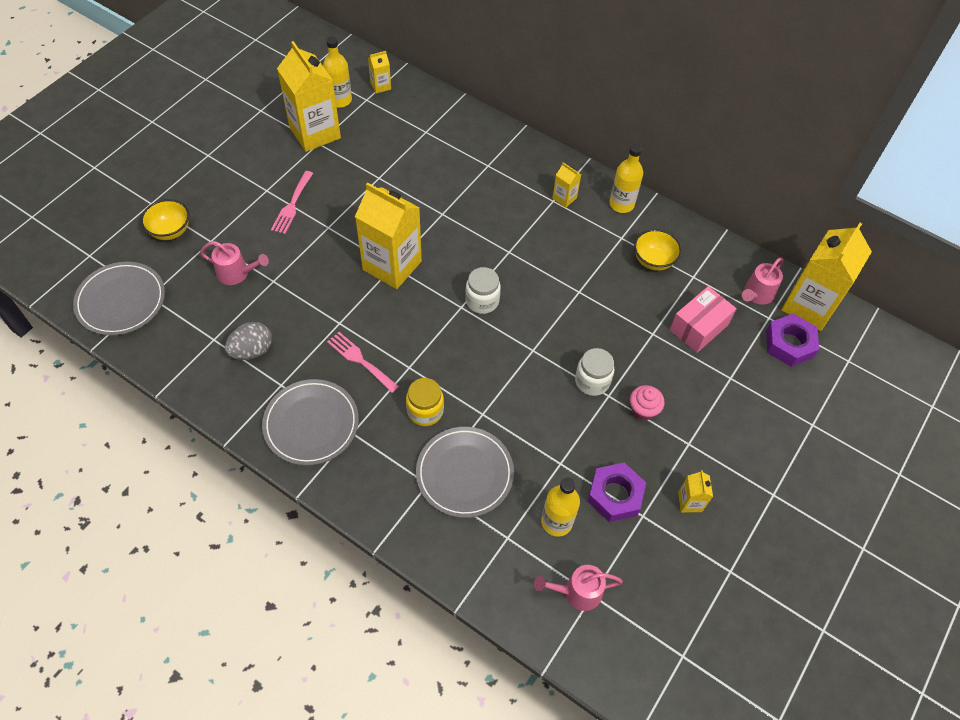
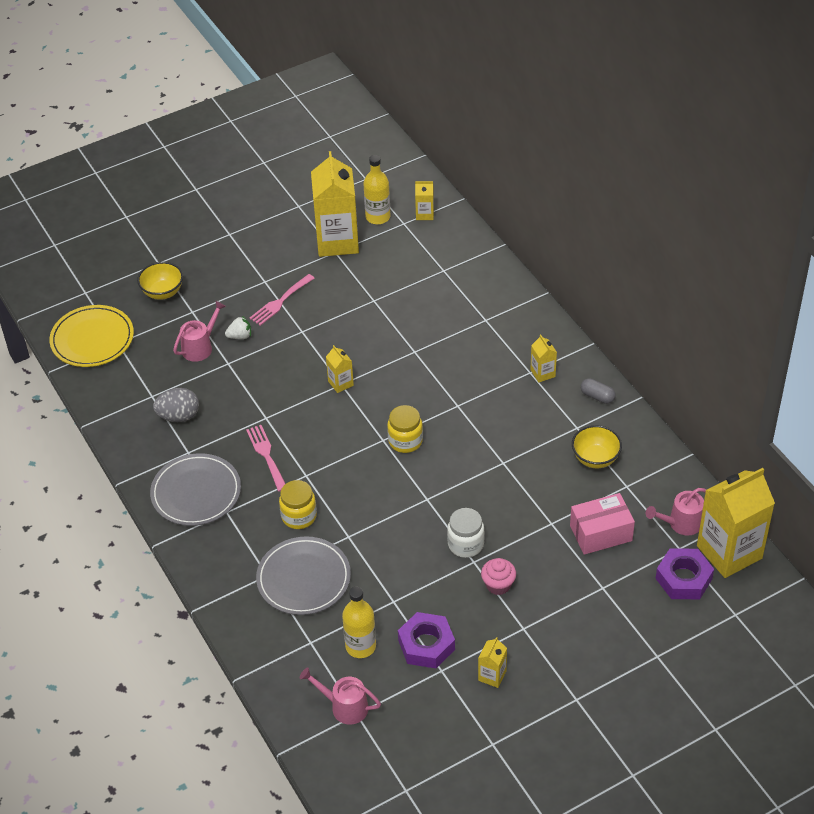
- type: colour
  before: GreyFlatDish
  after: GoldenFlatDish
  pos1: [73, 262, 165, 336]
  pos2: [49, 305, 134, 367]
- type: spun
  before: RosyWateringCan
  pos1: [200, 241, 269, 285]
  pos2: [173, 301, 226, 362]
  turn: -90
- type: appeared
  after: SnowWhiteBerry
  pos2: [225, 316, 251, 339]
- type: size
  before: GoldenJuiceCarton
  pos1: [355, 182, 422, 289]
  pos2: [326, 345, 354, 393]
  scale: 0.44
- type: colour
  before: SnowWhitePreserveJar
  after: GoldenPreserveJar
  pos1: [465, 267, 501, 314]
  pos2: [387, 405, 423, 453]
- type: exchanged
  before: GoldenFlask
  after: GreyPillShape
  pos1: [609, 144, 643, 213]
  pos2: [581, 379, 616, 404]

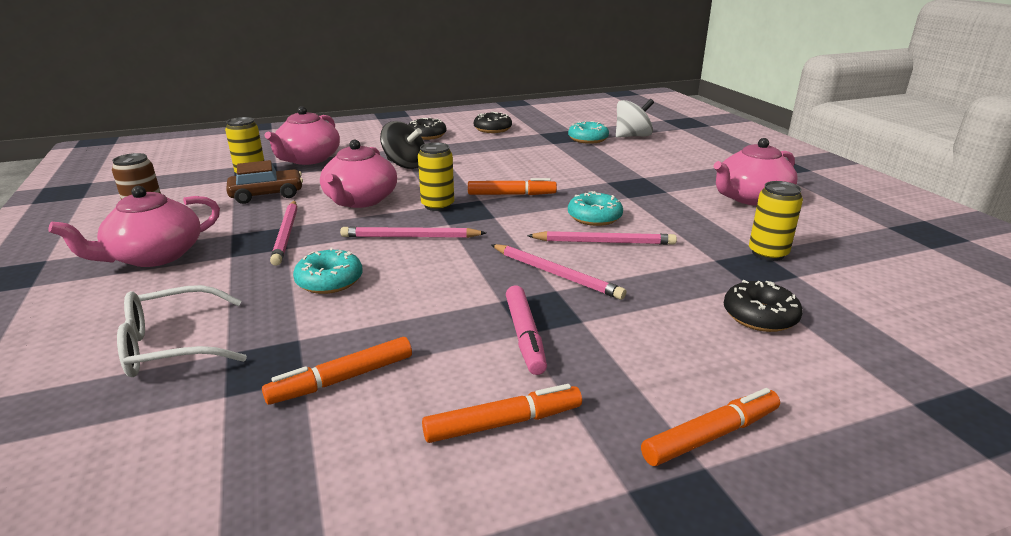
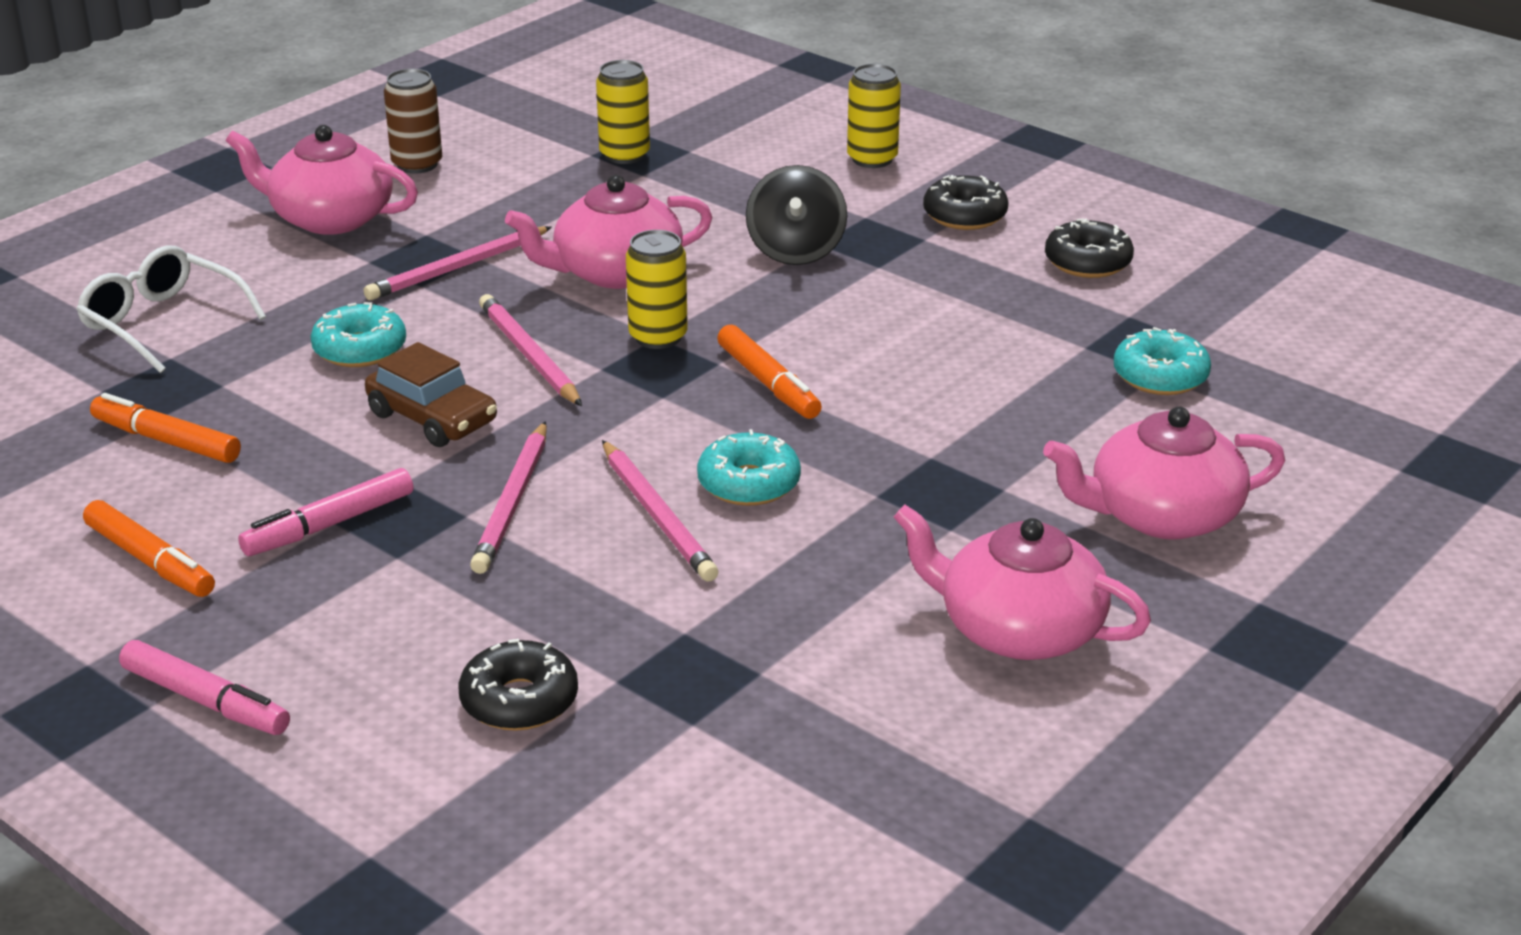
- type: colour
  before: BrightOrangeMarker
  after: RosyMarker
  pos1: [641, 388, 780, 466]
  pos2: [119, 640, 290, 735]
- type: relocated
  before: DarkBrownAutomobile
  pos1: [226, 160, 303, 204]
  pos2: [365, 342, 497, 447]
- type: relocated
  before: GoldenTin
  pos1: [749, 181, 803, 261]
  pos2: [847, 64, 901, 168]
- type: relocated
  before: RosyTeapot
  pos1: [265, 106, 340, 165]
  pos2: [1043, 407, 1285, 540]
- type: missing
  before: SnowWhiteSpinningTop
  pos1: [616, 99, 654, 138]

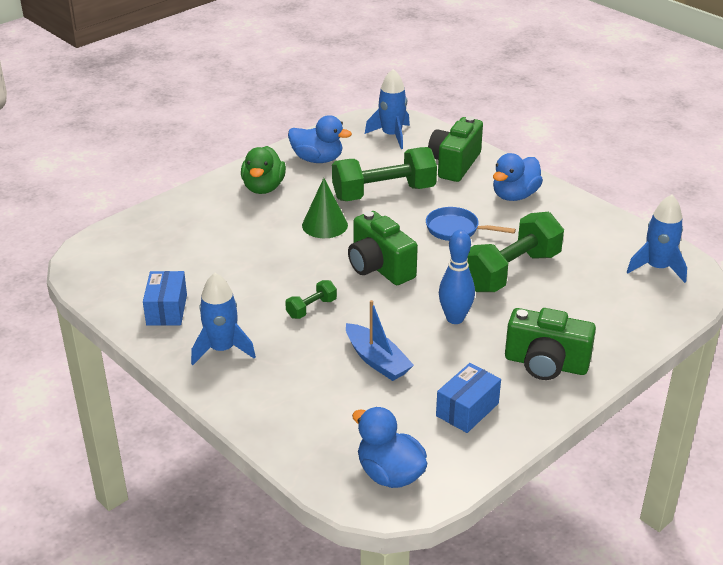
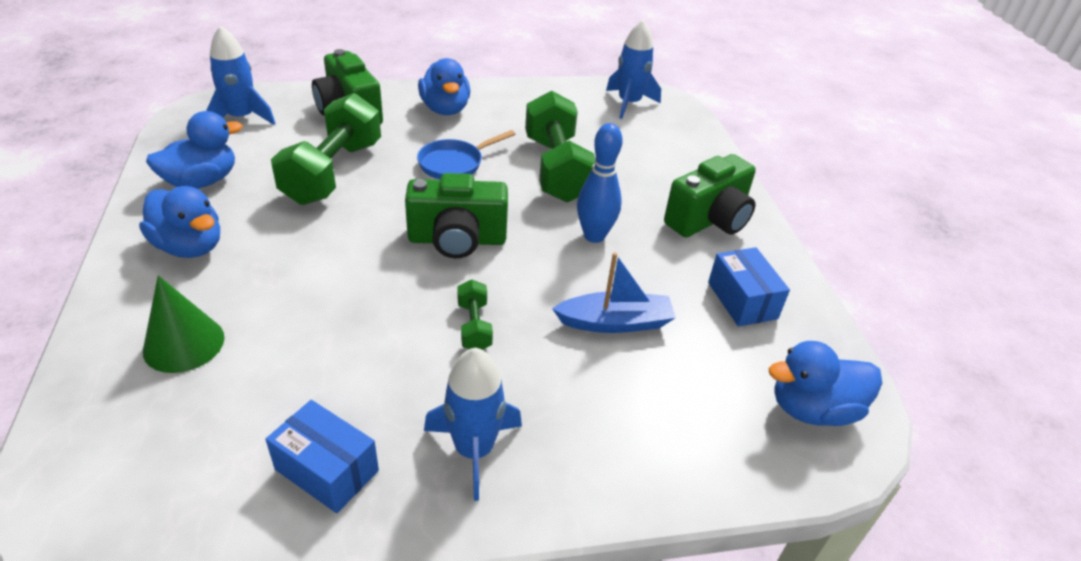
- type: colour
  before: GreenDuck
  after: BlueDuck
  pos1: [241, 146, 286, 194]
  pos2: [139, 186, 220, 258]
- type: relocated
  before: GreenCone
  pos1: [302, 178, 348, 238]
  pos2: [143, 275, 225, 373]

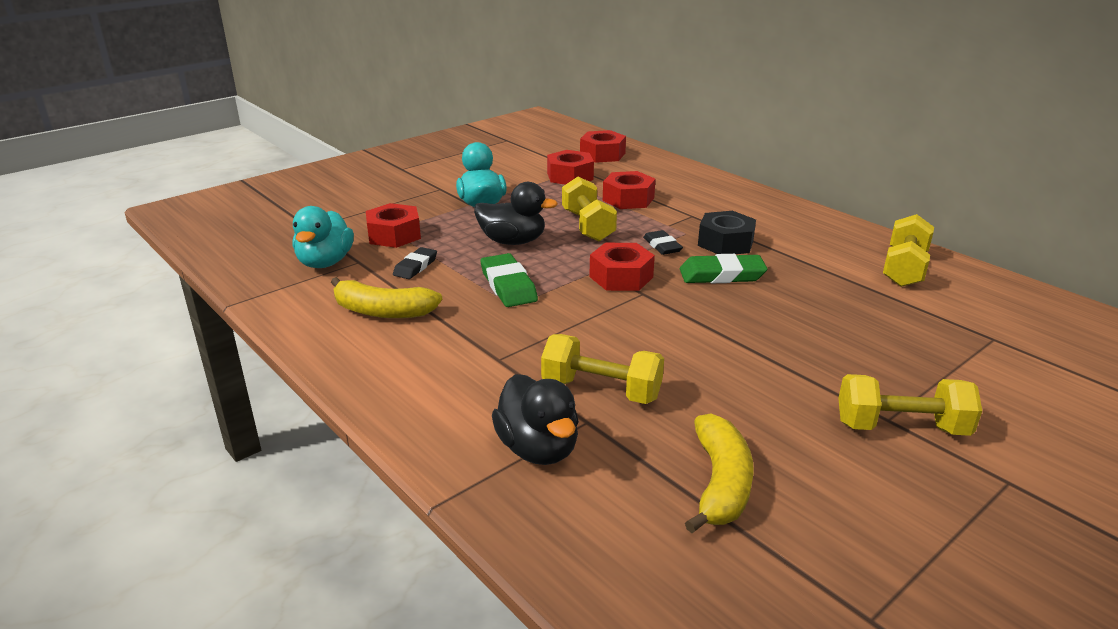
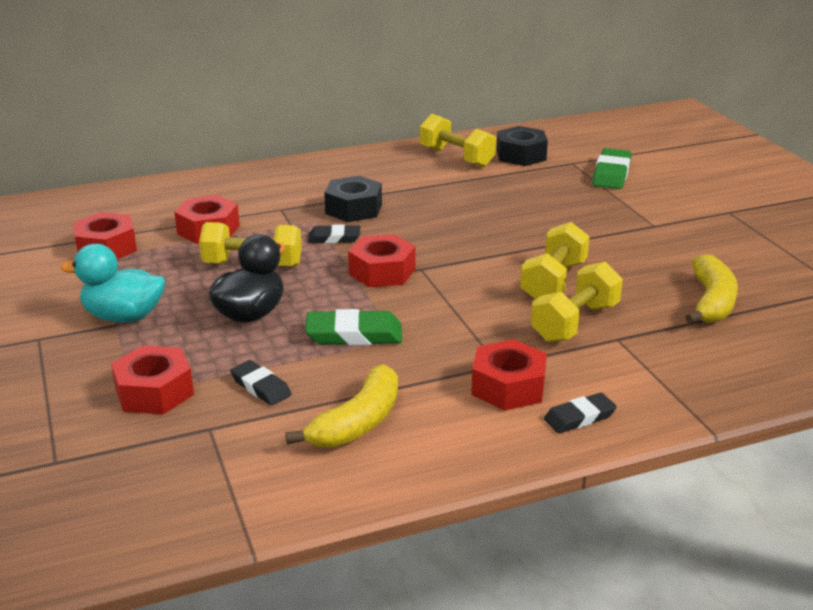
- type: relocated
  before: ScarletHexNut
  pos1: [580, 130, 626, 163]
  pos2: [471, 339, 547, 411]
- type: appeared
  after: BlackHexNut
  pos2: [497, 126, 548, 166]
- type: relocated
  before: GoldenFreeWeight
  pos1: [838, 374, 982, 436]
  pos2: [520, 222, 590, 299]
- type: appeared
  after: BlackPencilEraser
  pos2: [544, 393, 617, 433]
- type: relocated
  before: GreenPencilEraser
  pos1: [680, 254, 768, 283]
  pos2: [592, 148, 632, 189]
- type: spun
  before: GoldenToyBanana
  pos1: [685, 414, 754, 533]
  pos2: [685, 254, 738, 324]
  turn: 75
- type: missing
  before: TurquoiseDuck
  pos1: [292, 206, 354, 268]
- type: missing
  before: BlackDuck
  pos1: [492, 374, 579, 465]

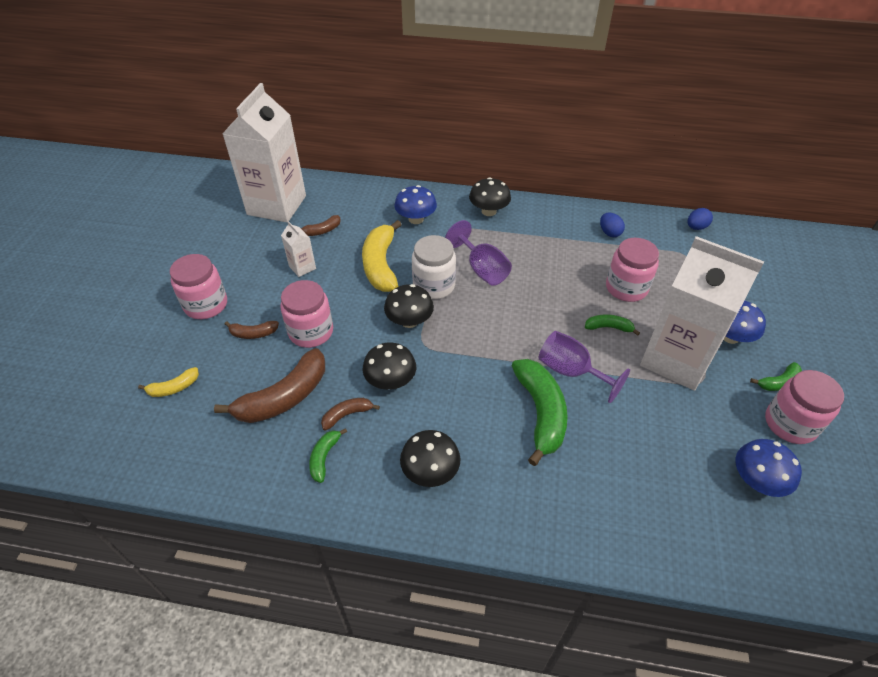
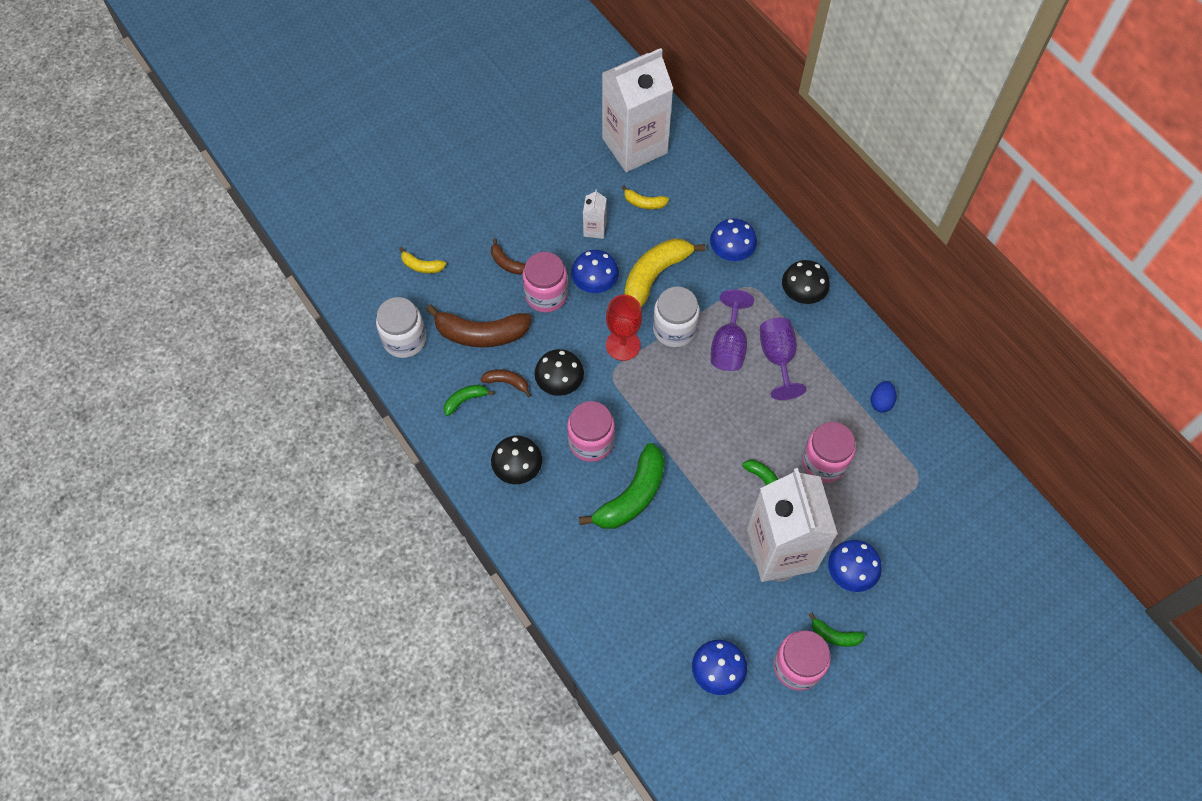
- type: appeared
  after: SnowWhitePreserveJar
  pos2: [376, 297, 426, 358]
- type: relocated
  before: RosyPreserveJar
  pos1: [170, 254, 227, 319]
  pos2: [567, 401, 615, 462]
- type: appeared
  after: BlueFungus
  pos2: [571, 250, 619, 293]
- type: exchanged
  before: BlackFungus
  after: ScarletWineGlass
  pos1: [384, 284, 434, 328]
  pos2: [606, 295, 642, 361]
- type: colour
  before: DarkBrownToyBanana
  after: GoldenToyBanana
  pos1: [301, 215, 341, 236]
  pos2: [621, 185, 669, 209]
- type: relocated
  before: PurpleWineGlass
  pos1: [539, 331, 630, 403]
  pos2: [760, 318, 806, 400]
- type: missing
  before: BlueEggShape
  pos1: [687, 208, 713, 230]

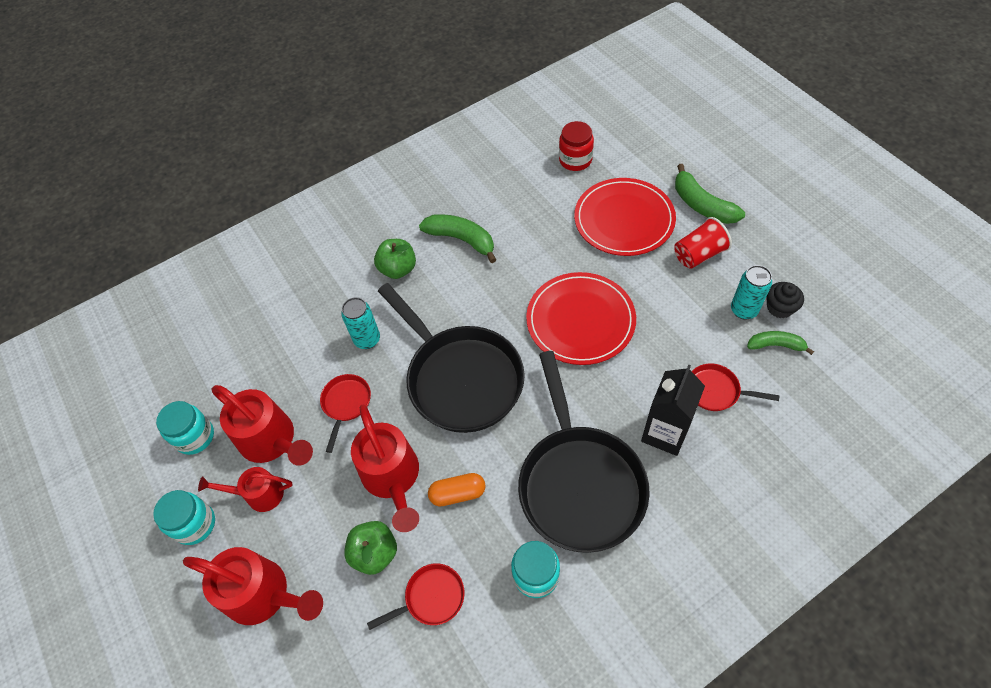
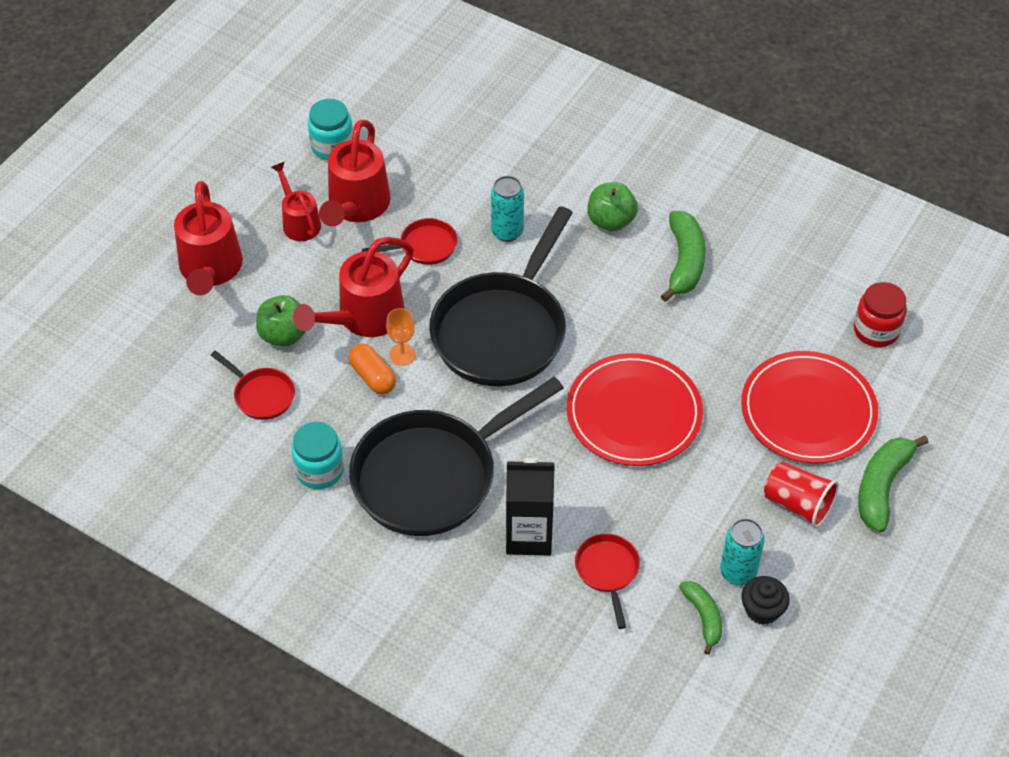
- type: appeared
  after: BrightOrangeWineGlass
  pos2: [386, 308, 416, 366]
- type: missing
  before: TurquoisePreserveJar
  pos1: [153, 490, 215, 545]

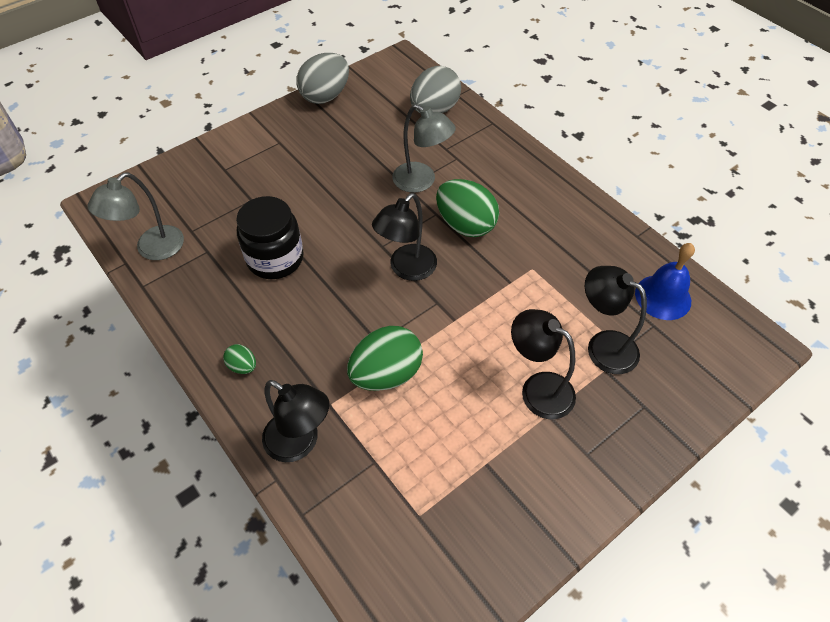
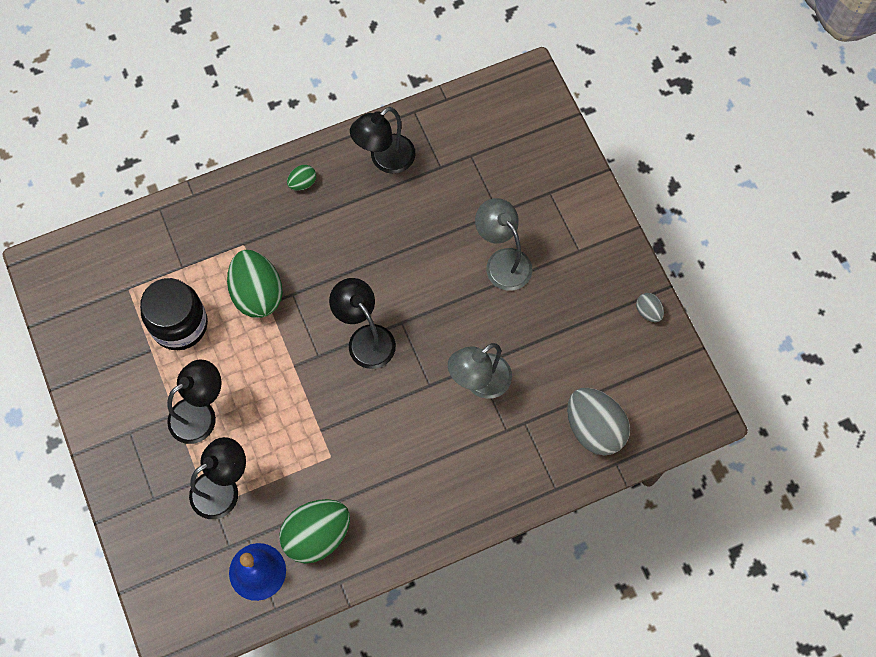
- type: relocated
  before: BlackPreserveJar
  pos1: [236, 196, 304, 279]
  pos2: [140, 278, 208, 350]
- type: relocated
  before: GreenEggShape
  pos1: [436, 179, 499, 237]
  pos2: [279, 499, 350, 563]
- type: relocated
  before: BlackDeskLamp
  pos1: [262, 380, 329, 462]
  pos2: [350, 107, 416, 174]
- type: relocated
  before: GreyDeskLamp
  pos1: [87, 173, 184, 260]
  pos2: [475, 198, 532, 291]
- type: size
  before: GreyEggShape
  pos1: [296, 53, 349, 104]
  pos2: [636, 293, 664, 322]
  scale: 0.47

